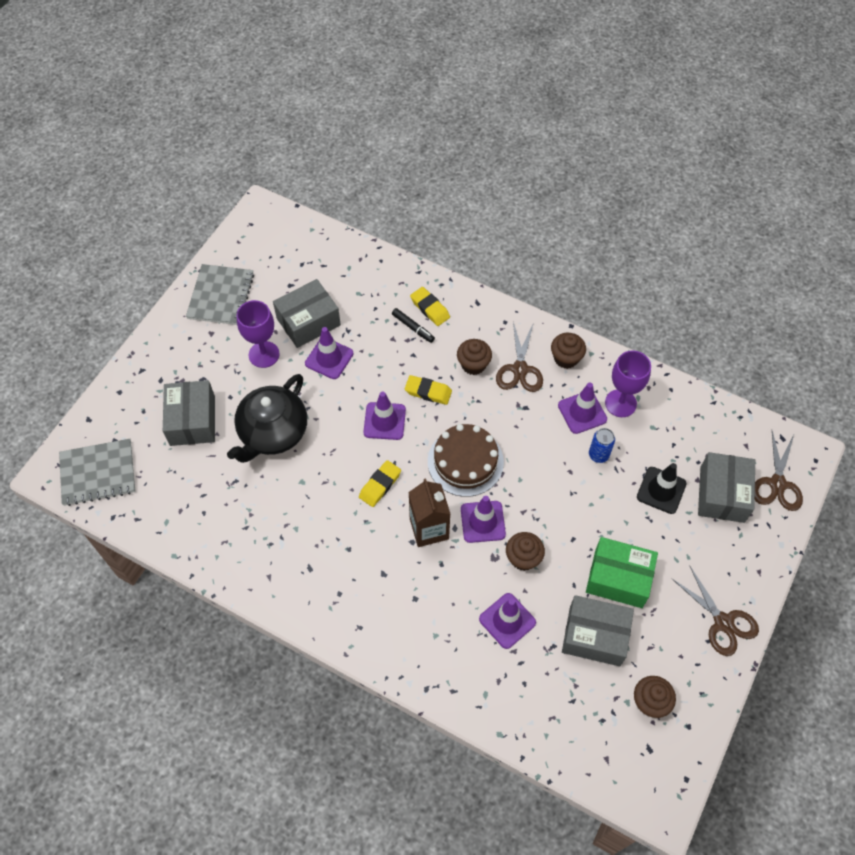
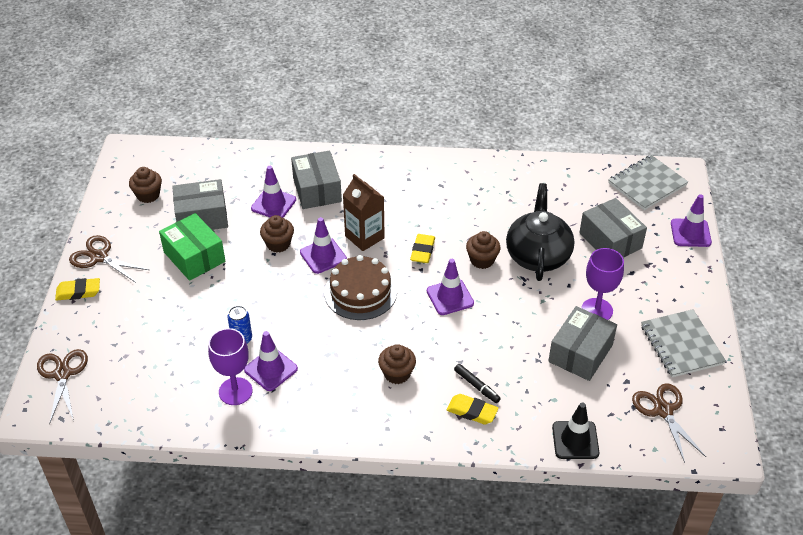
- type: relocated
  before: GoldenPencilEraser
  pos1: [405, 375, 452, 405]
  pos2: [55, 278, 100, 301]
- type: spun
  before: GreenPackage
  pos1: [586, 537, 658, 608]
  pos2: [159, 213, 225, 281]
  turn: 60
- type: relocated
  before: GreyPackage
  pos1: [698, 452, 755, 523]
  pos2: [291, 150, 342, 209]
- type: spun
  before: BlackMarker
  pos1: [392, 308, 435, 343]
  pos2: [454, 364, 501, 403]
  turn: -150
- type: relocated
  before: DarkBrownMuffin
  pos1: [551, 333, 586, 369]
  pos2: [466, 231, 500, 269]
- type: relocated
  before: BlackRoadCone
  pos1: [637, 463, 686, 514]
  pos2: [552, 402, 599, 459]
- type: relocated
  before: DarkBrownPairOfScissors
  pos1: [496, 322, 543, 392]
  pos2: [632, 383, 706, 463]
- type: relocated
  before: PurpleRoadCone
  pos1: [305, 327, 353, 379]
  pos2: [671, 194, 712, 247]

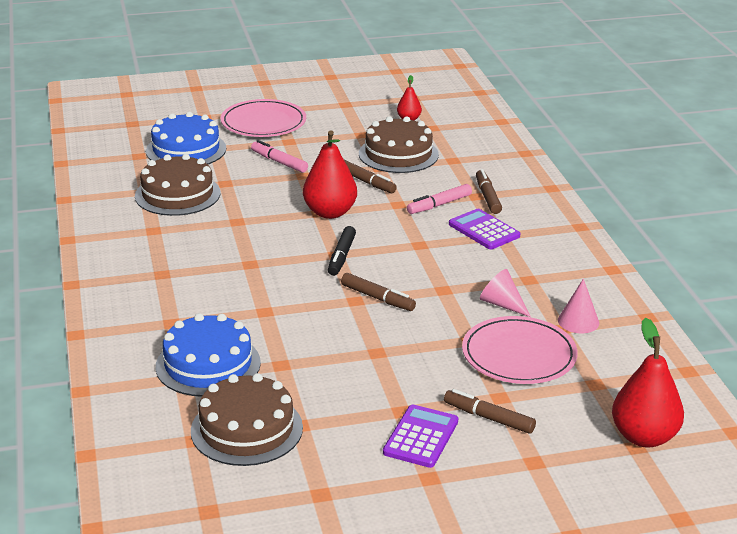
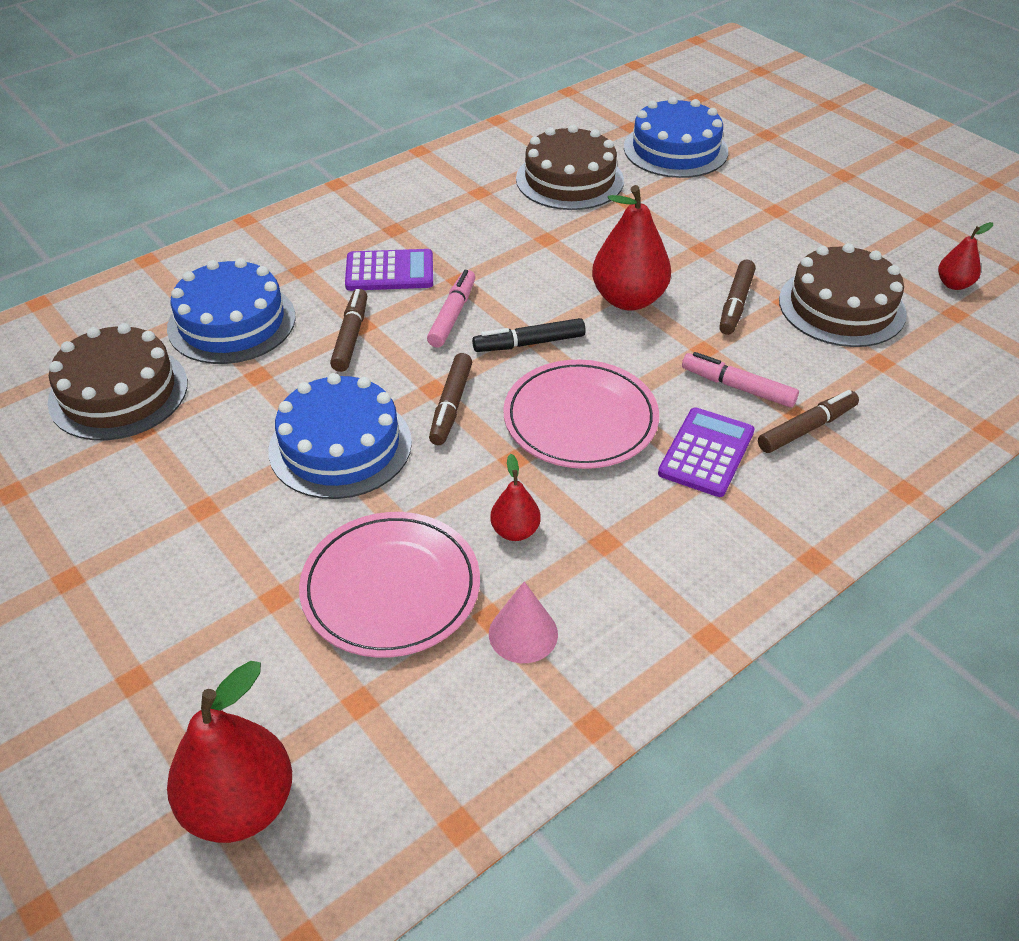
- type: appeared
  after: BlueLayerCake
  pos2: [269, 373, 412, 499]
- type: relocated
  before: DarkBrownMarker
  pos1: [444, 389, 536, 434]
  pos2: [330, 289, 367, 372]
- type: relocated
  before: PurpleCalculator
  pos1: [383, 405, 458, 468]
  pos2: [345, 249, 433, 291]
- type: relocated
  before: RosyMarker
  pos1: [251, 140, 308, 173]
  pos2: [427, 270, 475, 347]
- type: exchanged
  before: RosyCone
  after: ScarletToyPear
  pos1: [480, 269, 531, 317]
  pos2: [490, 454, 541, 541]
- type: relocated
  before: RosyFlatDish
  pos1: [221, 99, 306, 137]
  pos2: [503, 360, 659, 469]

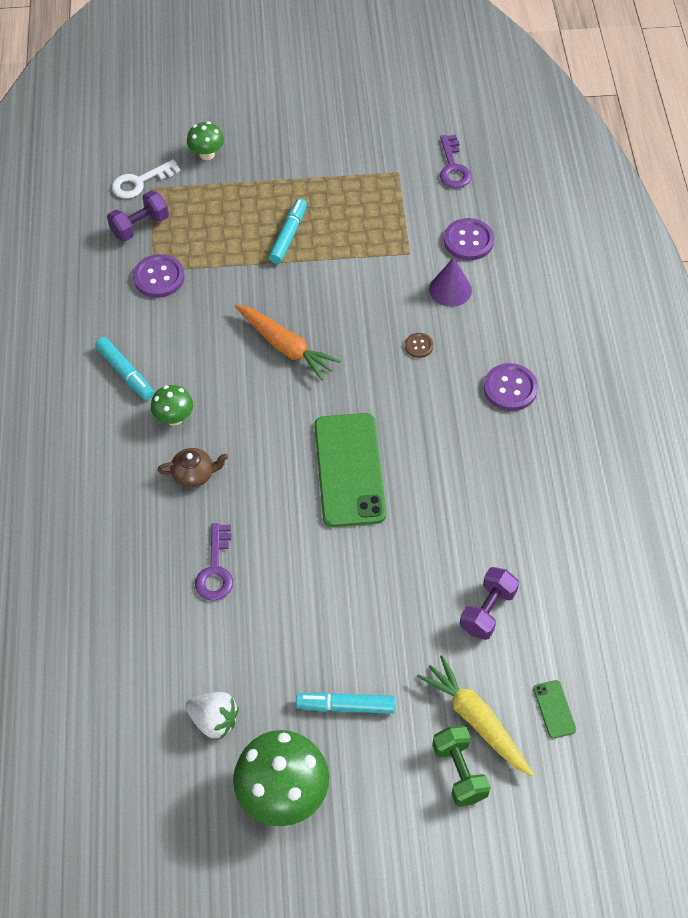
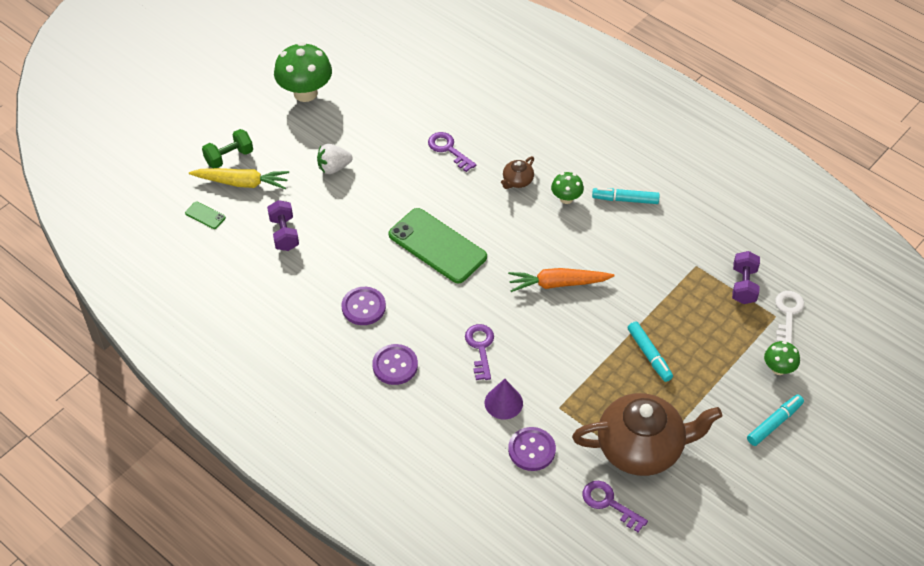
- type: spun
  before: GreenFreeWeight
  pos1: [432, 725, 491, 807]
  pos2: [202, 129, 253, 168]
  turn: -60
- type: relocated
  before: SnowWhiteBerry
  pos1: [186, 692, 239, 740]
  pos2: [317, 144, 353, 174]
- type: relocated
  before: PurpleButton
  pos1: [133, 254, 185, 298]
  pos2: [342, 287, 386, 325]
- type: exchanged
  before: DarkBrownButton
  after: PurpleLatchkey
  pos1: [405, 333, 433, 358]
  pos2: [465, 324, 494, 380]
- type: appeared
  after: DarkBrownTeapot
  pos2: [572, 393, 722, 476]
- type: relocated
  before: TurquoiseMarker
  pos1: [296, 692, 395, 714]
  pos2: [747, 395, 804, 446]

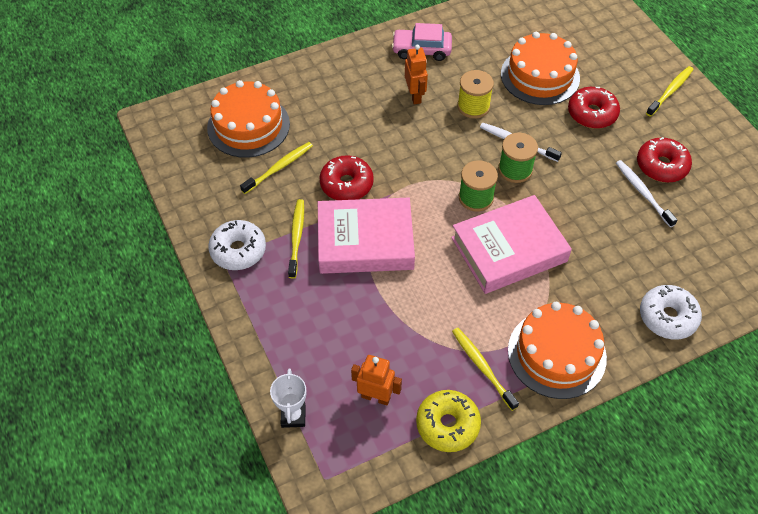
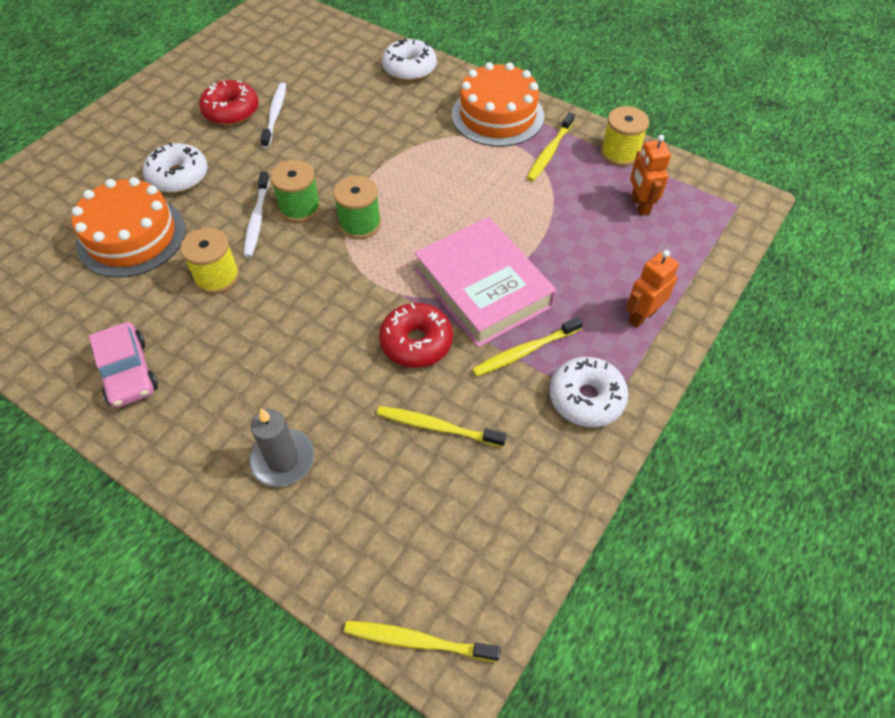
- type: colour
  before: ScarletDoughnut
  after: SnowWhiteDoughnut
  pos1: [568, 87, 620, 129]
  pos2: [143, 143, 208, 193]
- type: appeared
  after: GreyWaxCandle
  pos2: [249, 408, 314, 487]
- type: spun
  before: SnowWhiteToothbrush
  pos1: [616, 160, 677, 227]
  pos2: [260, 82, 286, 148]
  turn: 150
- type: relocated
  before: GoldenToothbrush
  pos1: [646, 66, 693, 117]
  pos2: [344, 621, 501, 662]
- type: exchanged
  before: GoldenDoughnut
  after: GoldenBobbin
  pos1: [416, 390, 481, 452]
  pos2: [601, 106, 649, 166]
- type: relocated
  before: BrightOrangeRobotFigure
  pos1: [405, 45, 428, 104]
  pos2: [626, 250, 679, 328]
- type: missing
  before: BrightOrangeLayerCake
  pos1: [207, 80, 290, 158]
- type: missing
  before: SnowWhiteTrophy
  pos1: [270, 369, 307, 428]
- type: missing
  before: RosyBook
  pos1: [451, 195, 572, 294]

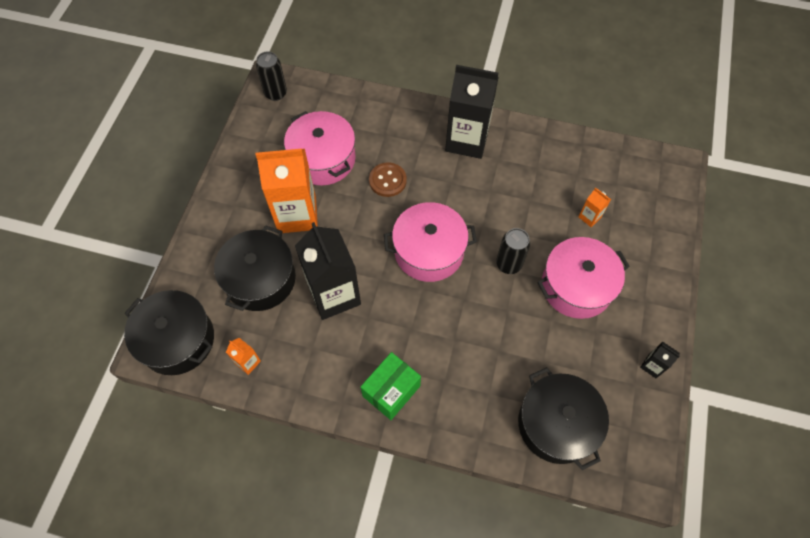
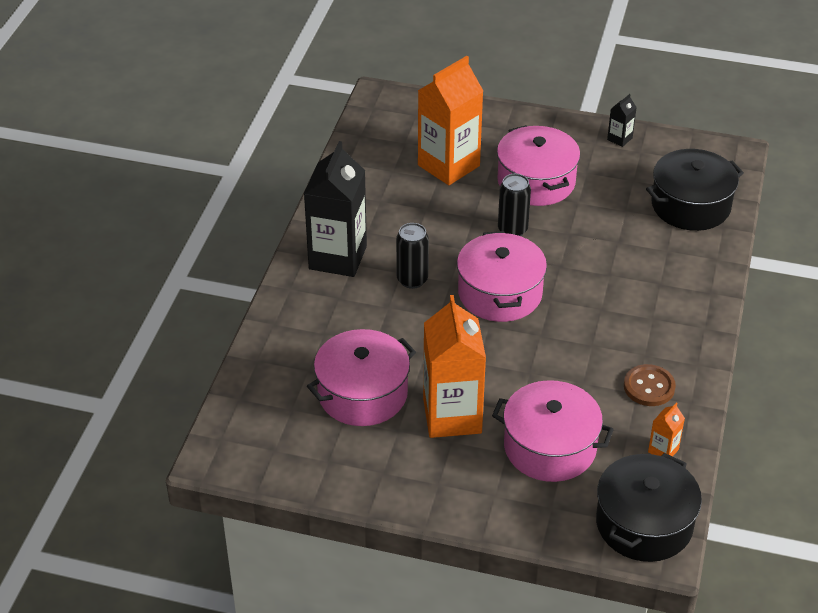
- type: relocated
  before: BlackTin
  pos1: [256, 51, 287, 101]
  pos2: [396, 223, 429, 289]
- type: size
  before: BrightOrangeJuiceCarton
  pos1: [579, 188, 611, 227]
  pos2: [418, 56, 483, 185]
  scale: 2.37
- type: colour
  before: BlackStockpot
  after: RosyStockpot
  pos1: [214, 225, 296, 311]
  pos2: [492, 380, 614, 482]
- type: relocated
  before: DarkBrownButton
  pos1: [369, 163, 407, 197]
  pos2: [624, 364, 676, 406]
- type: missing
  before: BlackJuiceCarton
  pos1: [295, 222, 361, 320]
- type: missing
  before: GreenPackage
  pos1: [361, 352, 421, 420]

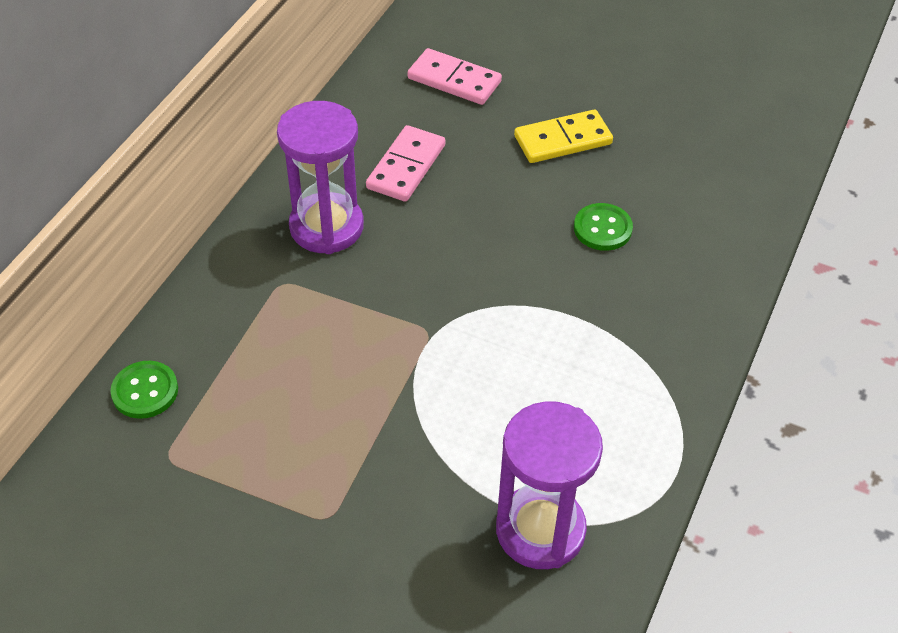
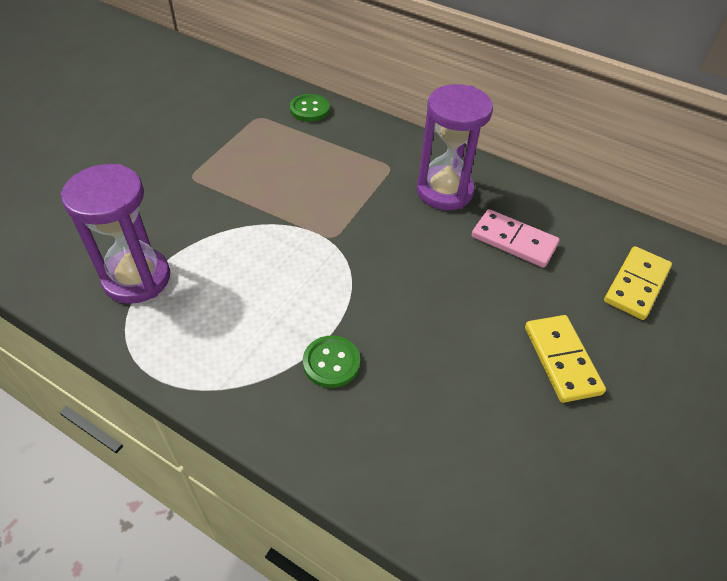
- type: relocated
  before: GreenButton
  pos1: [574, 203, 633, 251]
  pos2: [303, 335, 360, 388]
- type: colour
  before: RosyDomino
  after: GoldenDomino
  pos1: [408, 48, 502, 105]
  pos2: [604, 246, 672, 320]

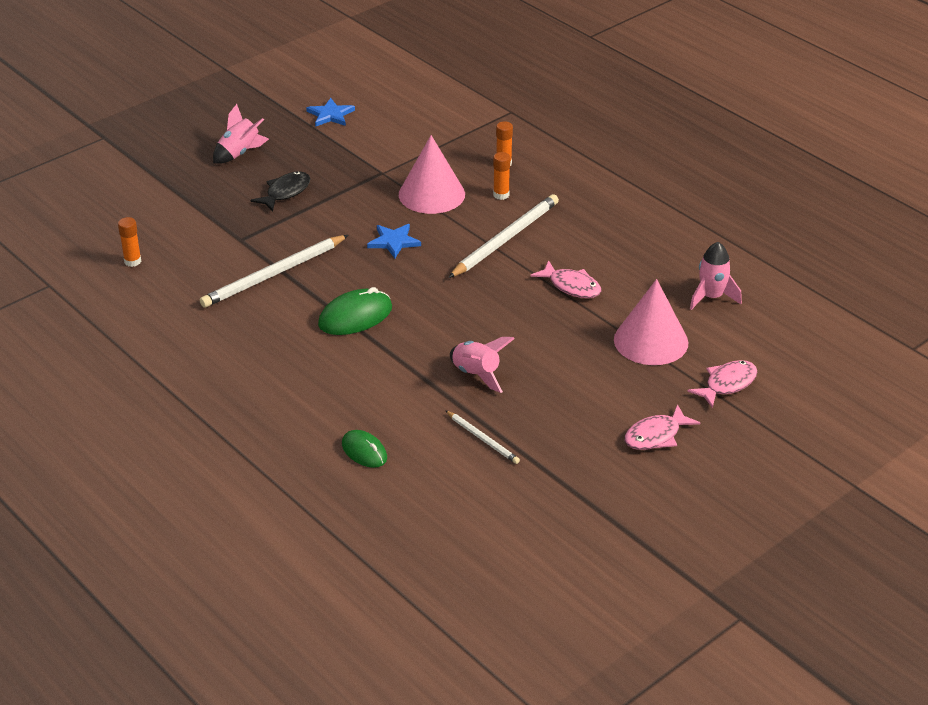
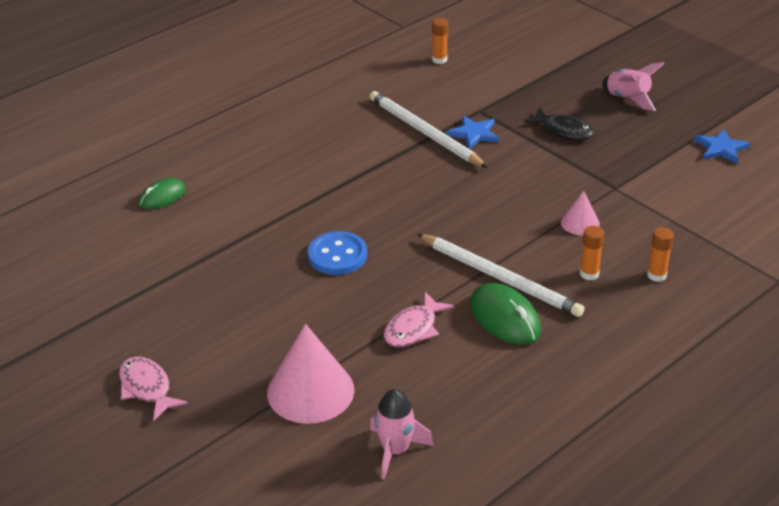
- type: appeared
  after: BlueButton
  pos2: [308, 231, 367, 275]
- type: relocated
  before: BlueFivePointedStar
  pos1: [367, 224, 421, 258]
  pos2: [447, 115, 499, 149]
- type: relocated
  before: GreenPcMouse
  pos1: [318, 287, 392, 335]
  pos2: [470, 283, 541, 345]
- type: size
  before: RosyCone
  pos1: [399, 135, 465, 214]
  pos2: [561, 191, 600, 235]
  scale: 0.51
- type: missing
  before: SnowWhitePencil
  pos1: [445, 410, 520, 464]
- type: missing
  before: RosyToyRocket
  pos1: [450, 337, 515, 393]
- type: missing
  before: RosyFishFigure
  pos1: [687, 360, 757, 408]

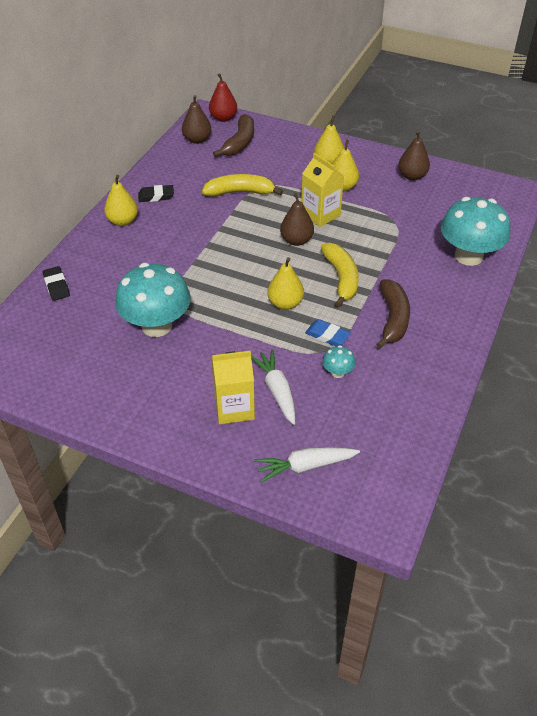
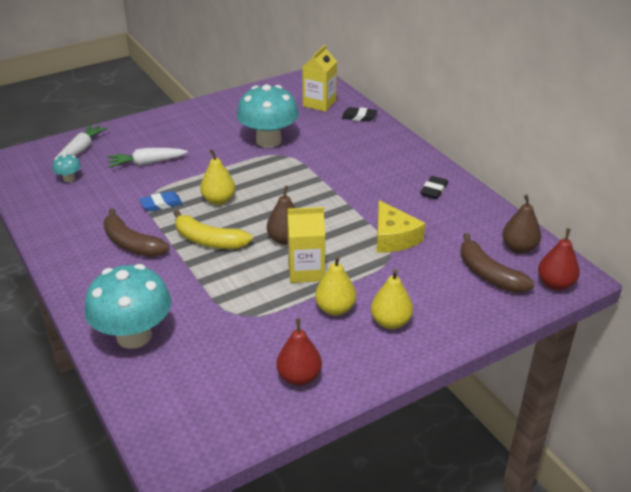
- type: relocated
  before: TurquoiseFungus
  pos1: [322, 345, 356, 378]
  pos2: [52, 154, 81, 182]
- type: spun
  before: SnowWhiteRootVegetable
  pos1: [251, 349, 296, 425]
  pos2: [107, 148, 188, 168]
  turn: 150
- type: colour
  before: DarkBrownToyPear
  after: ScarletToyPear
  pos1: [398, 131, 430, 180]
  pos2: [276, 318, 322, 386]
- type: relocated
  before: GoldenJuiceCarton
  pos1: [211, 351, 255, 424]
  pos2: [302, 45, 337, 112]
- type: exchanged
  before: GoldenToyBanana
  after: GoldenPieceOfCheese
  pos1: [202, 174, 283, 197]
  pos2: [377, 200, 426, 253]
- type: missing
  before: GoldenToyPear
  pos1: [104, 175, 138, 226]

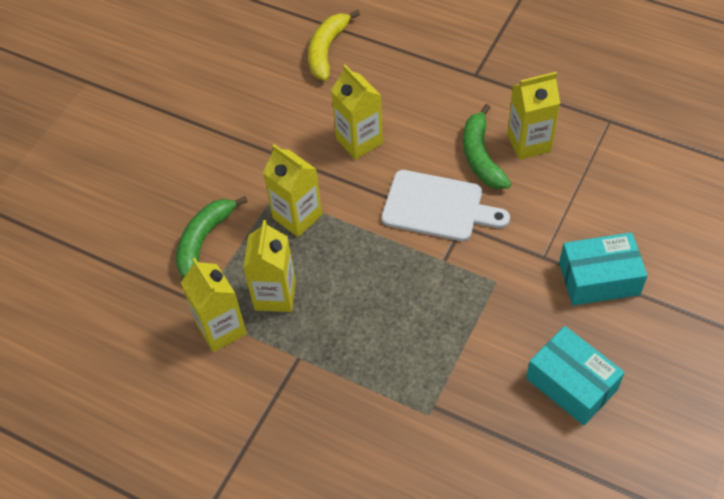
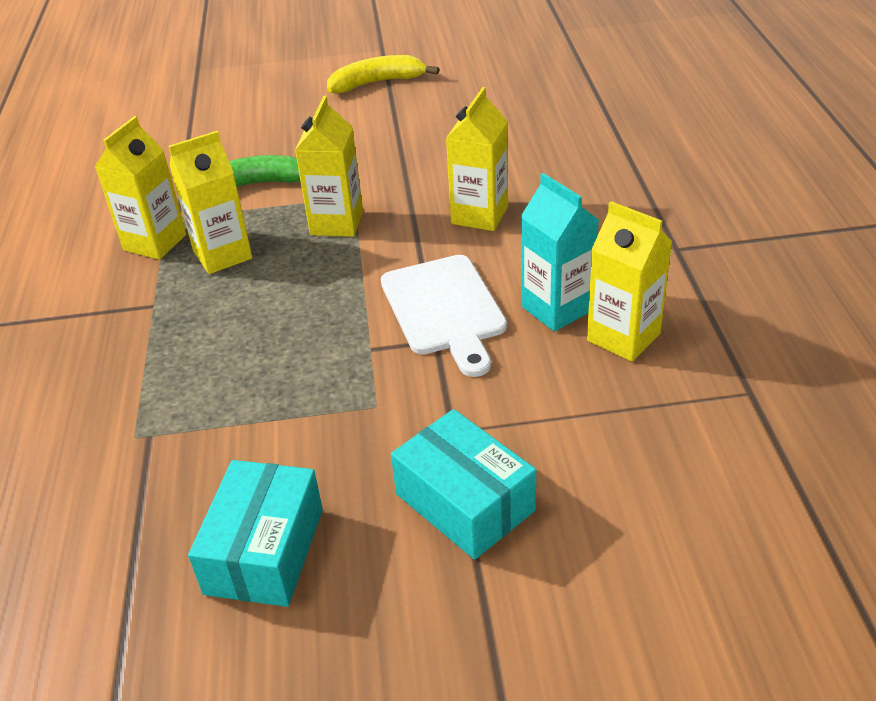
- type: relocated
  before: GoldenToyBanana
  pos1: [308, 10, 360, 81]
  pos2: [327, 55, 439, 93]
- type: exchanged
  before: GreenToyBanana
  after: TurquoiseJuiceCarton
  pos1: [463, 104, 511, 189]
  pos2: [521, 173, 599, 332]

